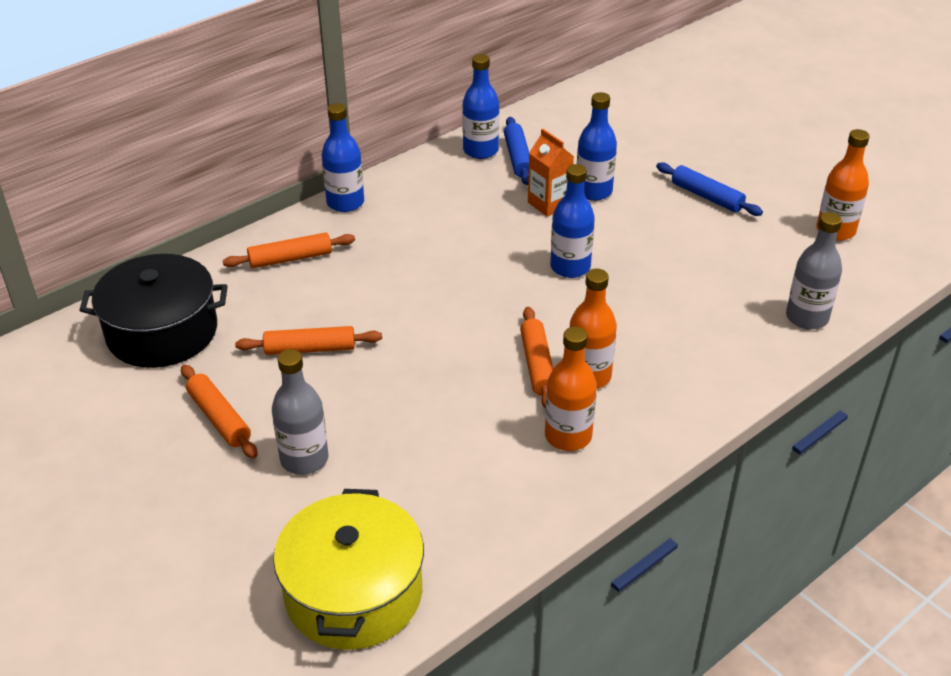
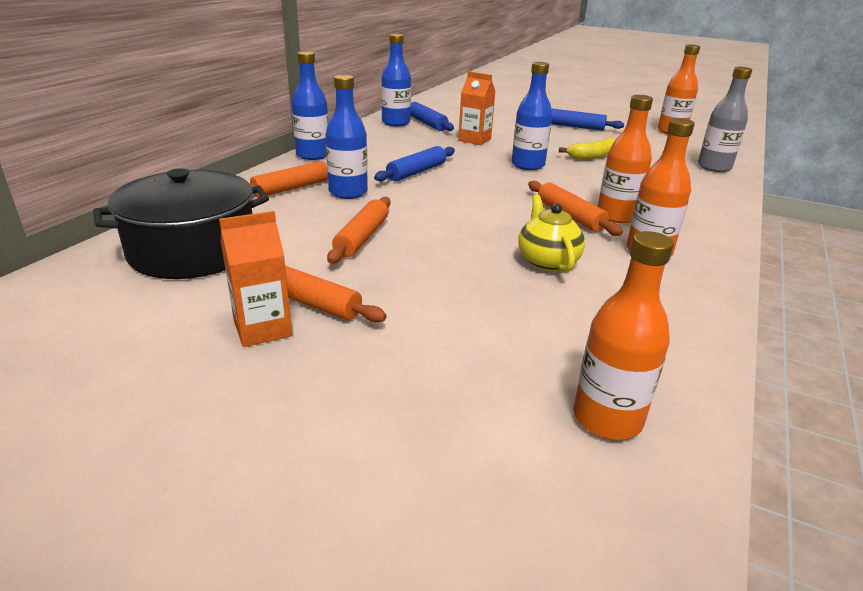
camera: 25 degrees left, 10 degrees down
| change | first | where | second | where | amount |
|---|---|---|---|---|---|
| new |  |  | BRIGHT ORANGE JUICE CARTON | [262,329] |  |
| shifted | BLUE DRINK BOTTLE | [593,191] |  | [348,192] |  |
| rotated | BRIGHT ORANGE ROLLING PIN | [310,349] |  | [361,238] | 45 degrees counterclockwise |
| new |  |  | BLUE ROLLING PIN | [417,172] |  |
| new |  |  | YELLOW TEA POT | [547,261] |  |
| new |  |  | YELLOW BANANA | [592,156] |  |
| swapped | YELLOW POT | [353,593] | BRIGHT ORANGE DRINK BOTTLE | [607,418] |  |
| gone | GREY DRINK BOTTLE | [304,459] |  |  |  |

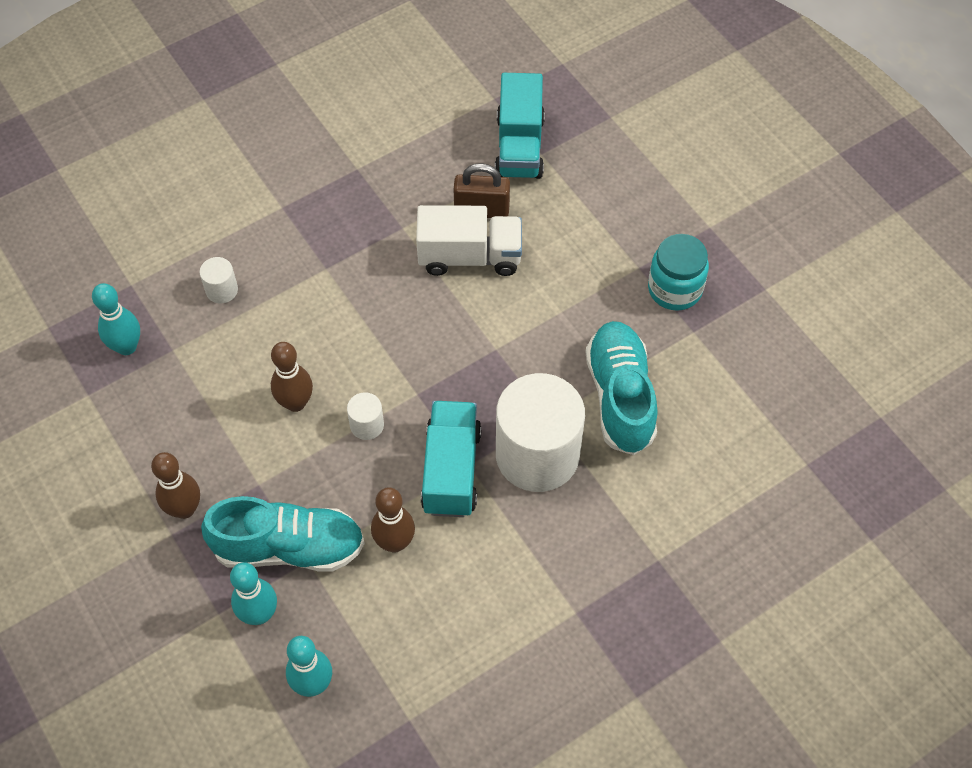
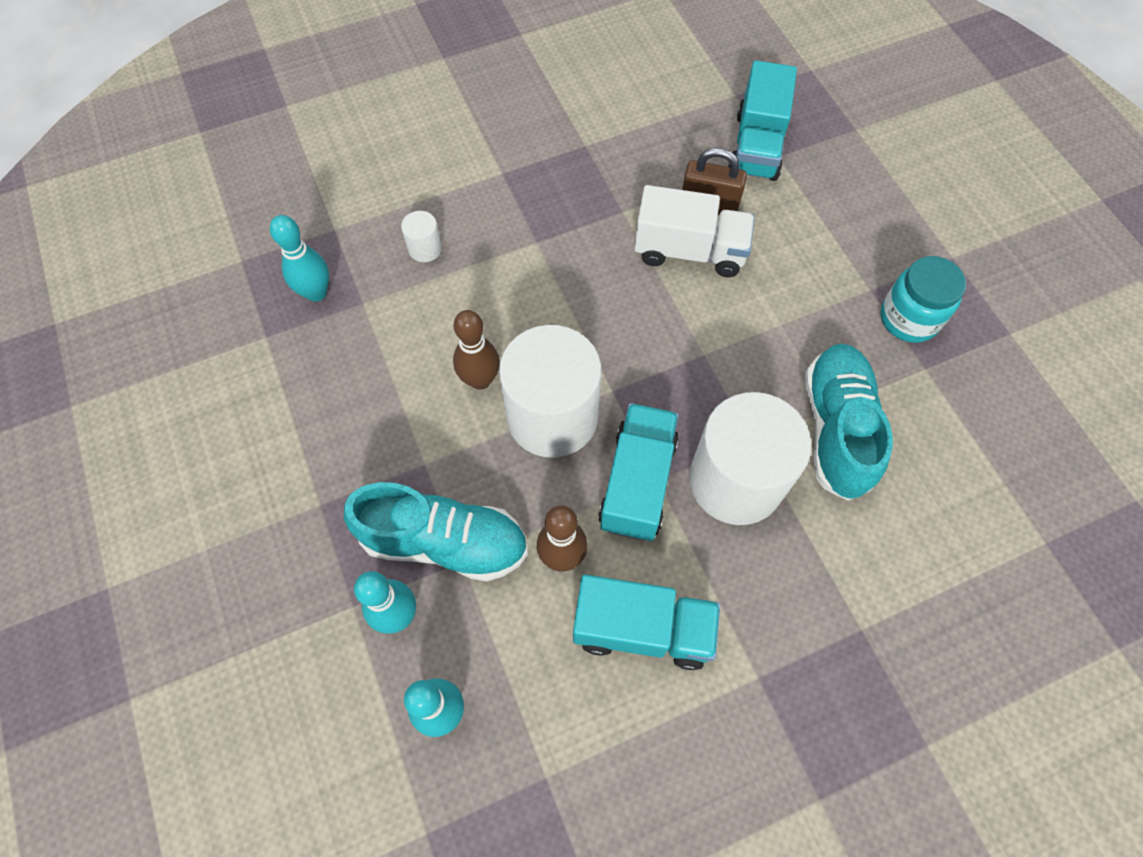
camera: 10 degrees right, 5 degrees up
| change | first | where | second | where | amount |
|---|---|---|---|---|---|
| scaled | SNOW-WHITE SOLID CYLINDER | [367,425] |  | [552,416] | x2.44 |
| new |  |  | AQUA TOY TRUCK | [642,629] |  |
| gone | DARK BROWN TENPIN | [184,509] |  |  |  |

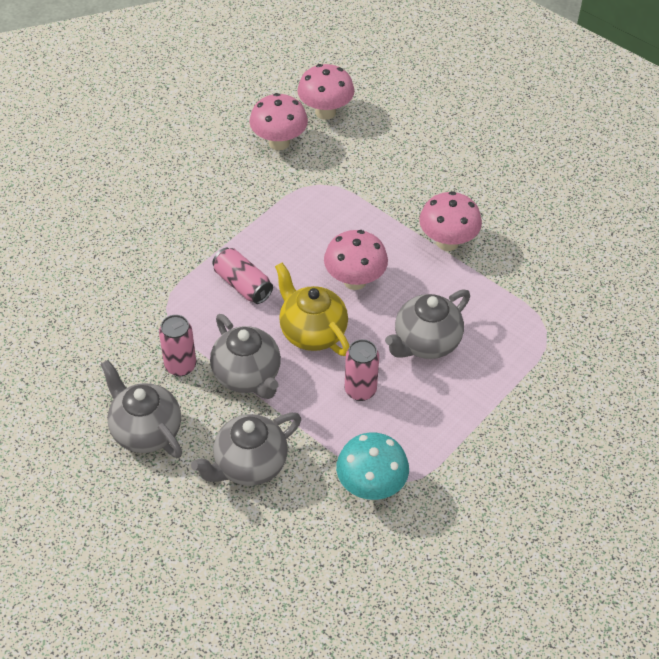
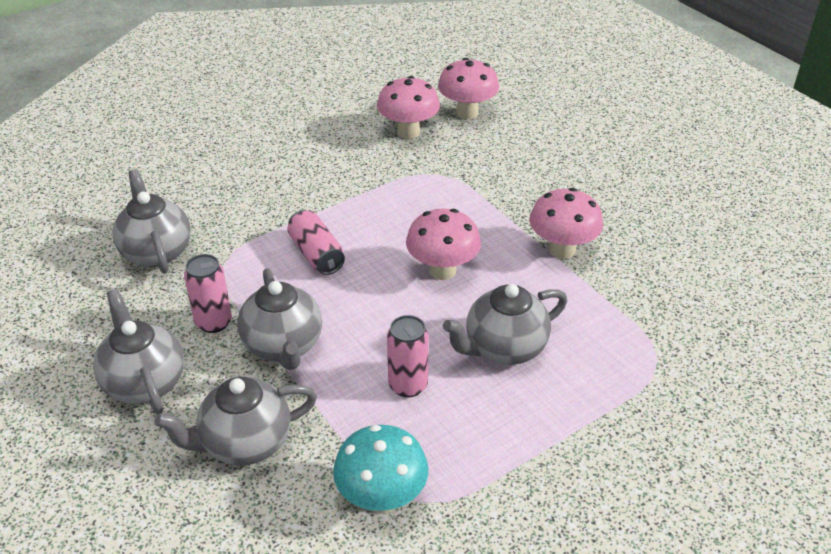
camera: 15 degrees right, 10 degrees down
| change | first | where | second | where | amount |
|---|---|---|---|---|---|
| new |  |  | GREY TEA POT | [156,251] |  |
| gone | YELLOW TEA POT | [312,332] |  |  |  |

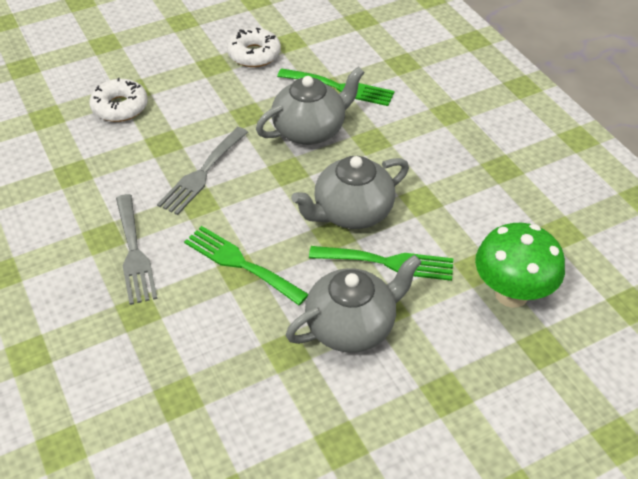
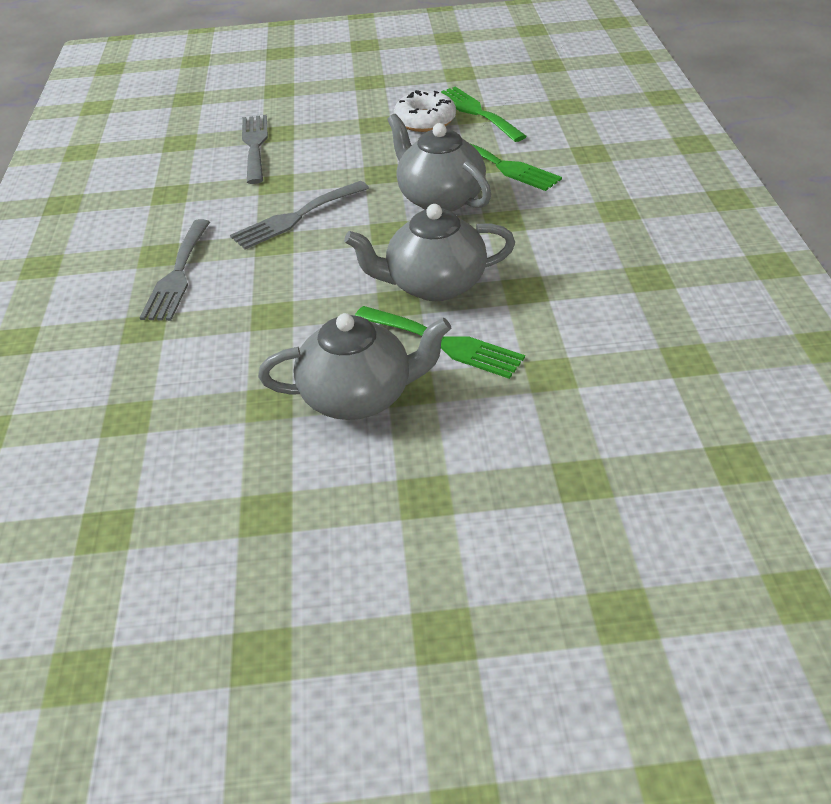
camera: 25 degrees right, 5 degrees down
| change | first | where | second | where | amount |
|---|---|---|---|---|---|
| swapped | SNOW-WHITE DONUT | [120,107] | GREY TABLE FORK | [255,145] |  |
| rotated | GREY TEA POT | [310,130] |  | [440,198] | 120 degrees counterclockwise |
| shifted | GREEN TABLE FORK | [240,263] |  | [477,112] |  |
| gone | GREEN MUSHROOM | [511,294] |  |  |  |

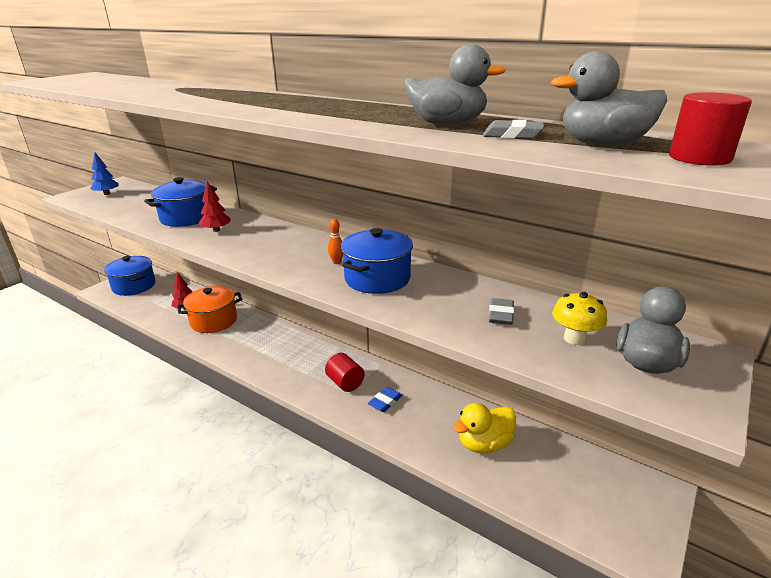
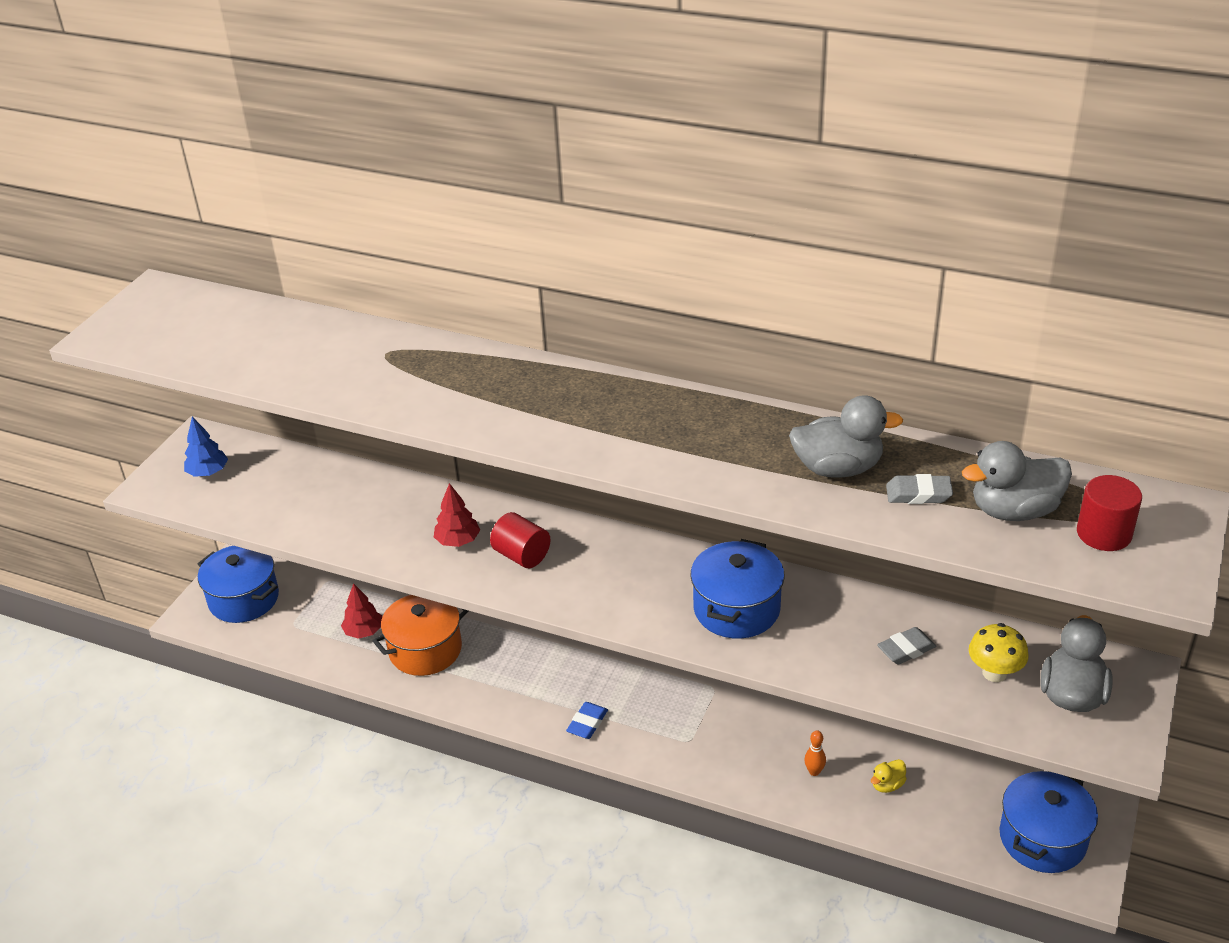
camera: 10 degrees left, 10 degrees up
| change | first | where | second | where | amount |
|---|---|---|---|---|---|
| shifted | RED SOLID CYLINDER | [345,383] |  | [522,555] |  |
| shifted | BLUE GUM ERASER | [385,402] |  | [587,723] |  |
| shifted | BRIGHT ORANGE TENPIN | [337,262] |  | [814,771] |  |
| scaled | YELLOW RUBBER DUCK | [484,444] |  | [887,785] | x0.51 |
| rotated | GREY GUM ERASER | [500,315] |  | [906,649] | 60 degrees clockwise |
| shifted | BLUE POT | [186,217] |  | [1042,838] |  |

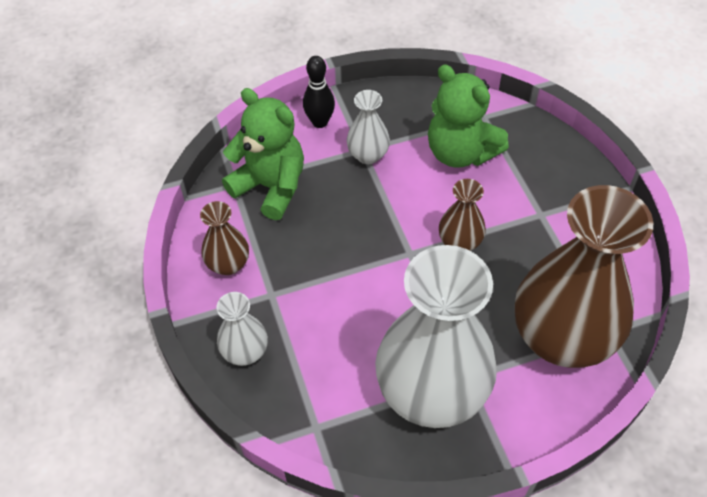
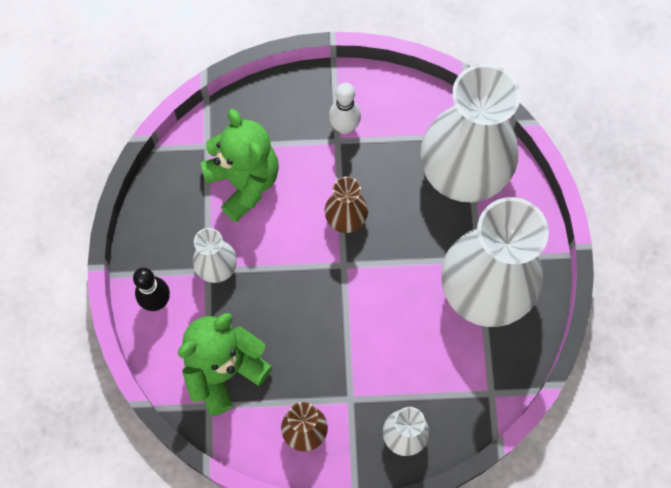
camera: 75 degrees left, 15 degrees up
| change | first | where | second | where | amount |
|---|---|---|---|---|---|
| rotated | GREEN TEDDY BEAR | [460,152] |  | [244,182] | 90 degrees counterclockwise |
| new |  |  | SNOW-WHITE TENPIN | [344,127] |  |
| repainted | DARK BROWN VASE | [561,337] | SNOW-WHITE VASE | [463,173] |  |

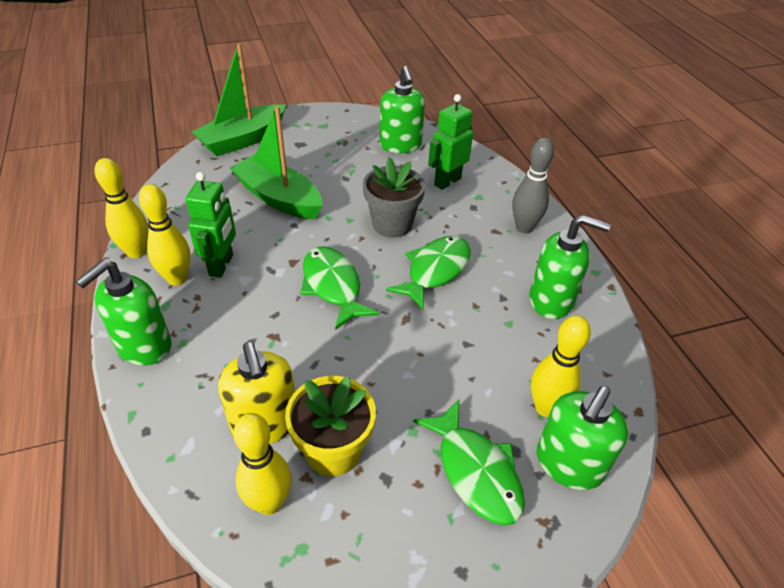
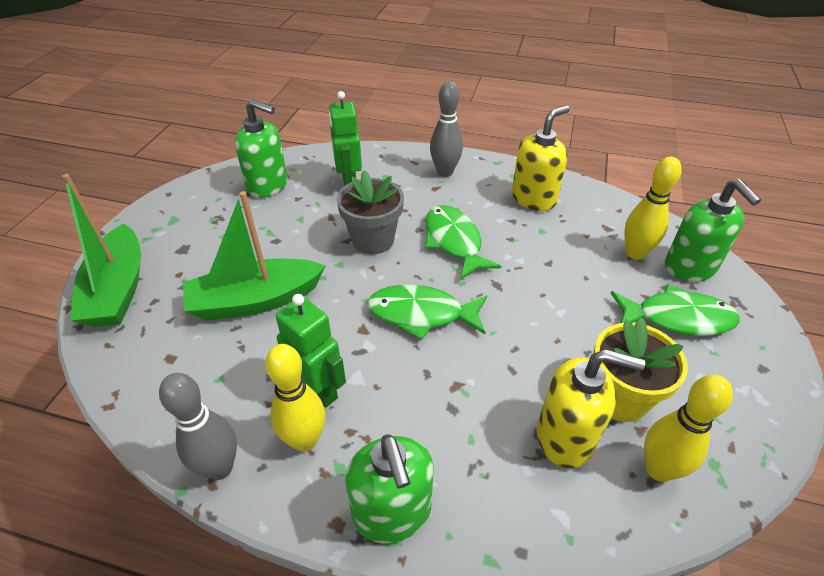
camera: 55 degrees left, 0 degrees up
| change | first | where | second | where | amount |
|---|---|---|---|---|---|
| repainted | YELLOW TENPIN | [136,252] | GREY TENPIN | [220,467] |  |
| repainted | GREEN SOAP DISPENSER | [551,300] | YELLOW SOAP DISPENSER | [534,199] |  |

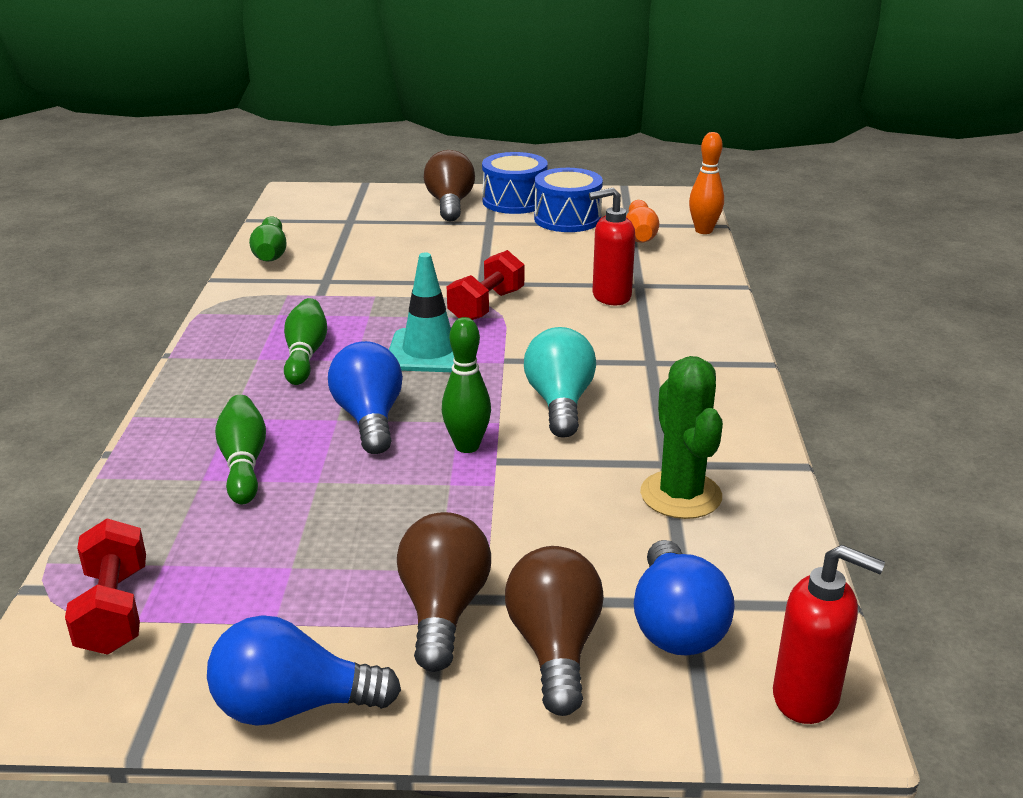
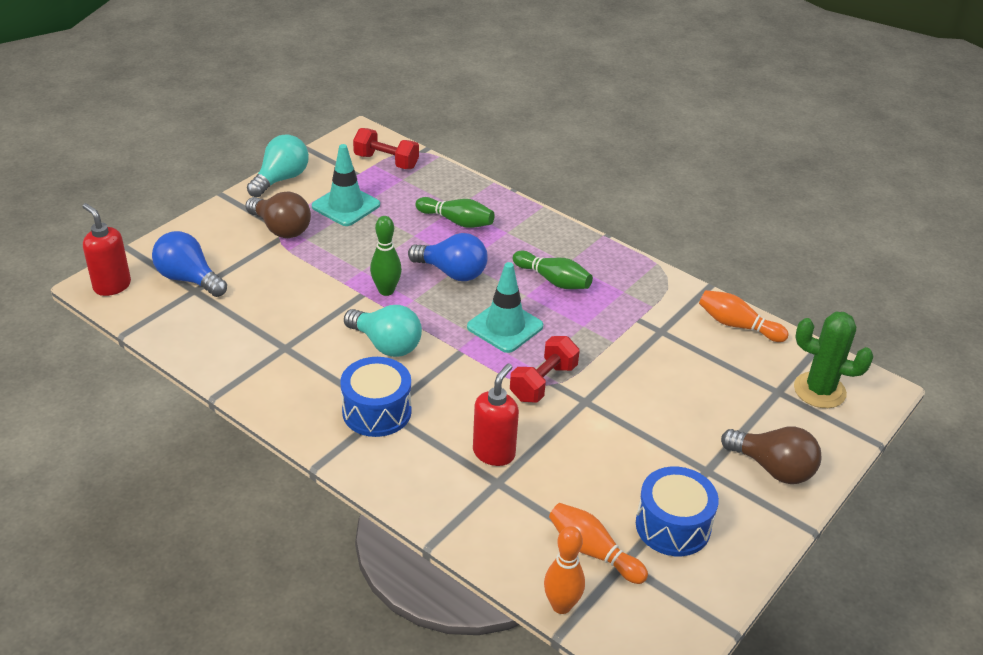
camera: 125 degrees right, 10 degrees up
| change | first | where | second | where | amount |
|---|---|---|---|---|---|
| rotated | RED SOAP DISPENSER | [806,698] |  | [112,286] | 75 degrees clockwise |
| repainted | BLUE BULB | [293,706] | AQUA BULB | [281,179] |  |
| new |  |  | AQUA SAFETY CONE | [346,206] |  |
| shifted | BLUE DRUM | [514,201] |  | [377,411] |  |
| rotated | RED HAND WEIGHT | [486,306] |  | [543,382] | 60 degrees clockwise |
| repainted | GREEN TENPIN | [270,253] | BRIGHT ORANGE TENPIN | [737,325] |  |
| shifted | GREEN SAGUARO CACTUS | [681,495] |  | [819,390] |  |
| gone | DARK BROWN BULB | [555,648] |  |  |  |

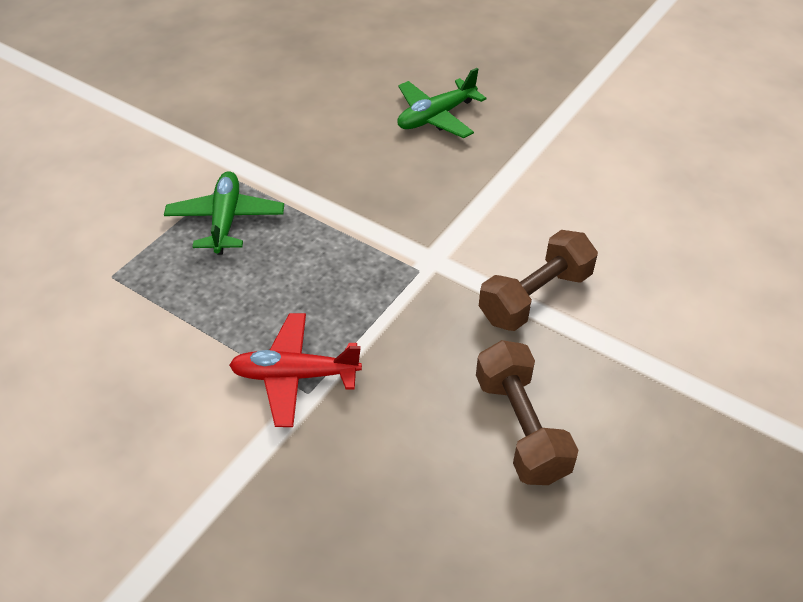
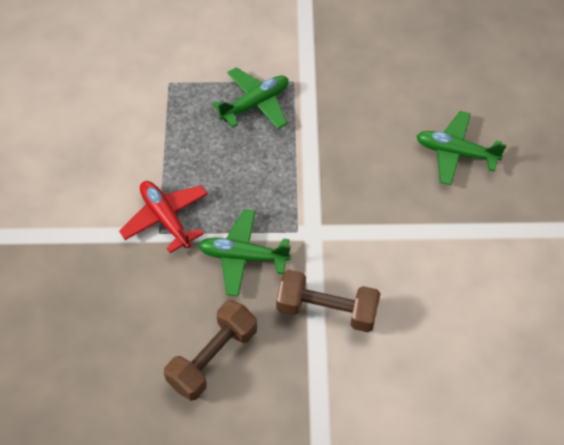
camera: 55 degrees right, 10 degrees up
| change | first | where | second | where | amount |
|---|---|---|---|---|---|
| new |  |  | GREEN PLANE | [243,257] |  |

